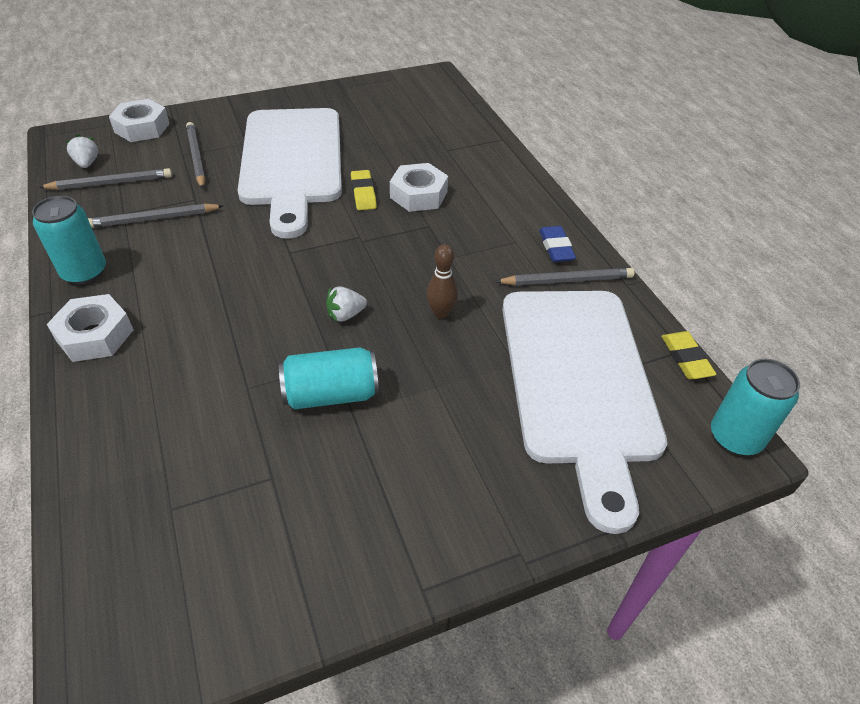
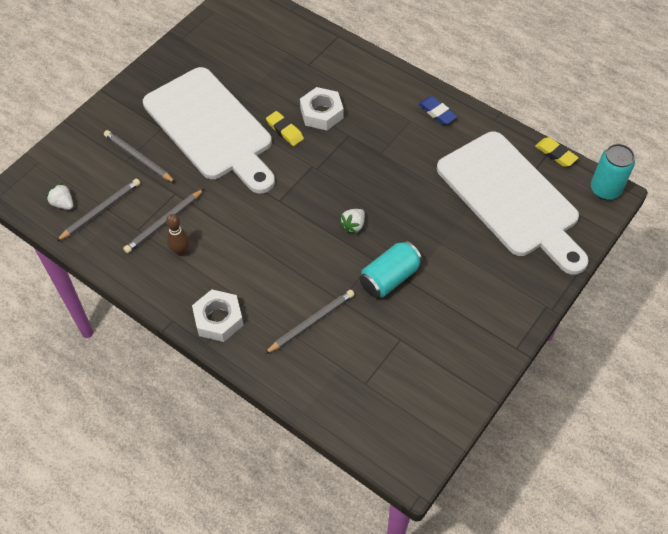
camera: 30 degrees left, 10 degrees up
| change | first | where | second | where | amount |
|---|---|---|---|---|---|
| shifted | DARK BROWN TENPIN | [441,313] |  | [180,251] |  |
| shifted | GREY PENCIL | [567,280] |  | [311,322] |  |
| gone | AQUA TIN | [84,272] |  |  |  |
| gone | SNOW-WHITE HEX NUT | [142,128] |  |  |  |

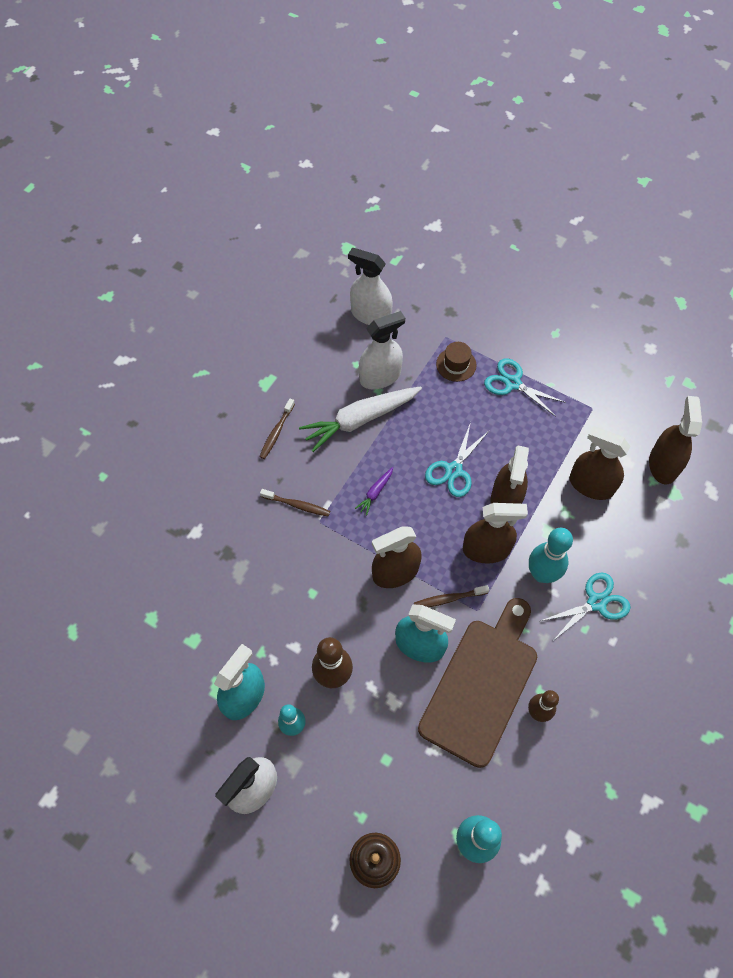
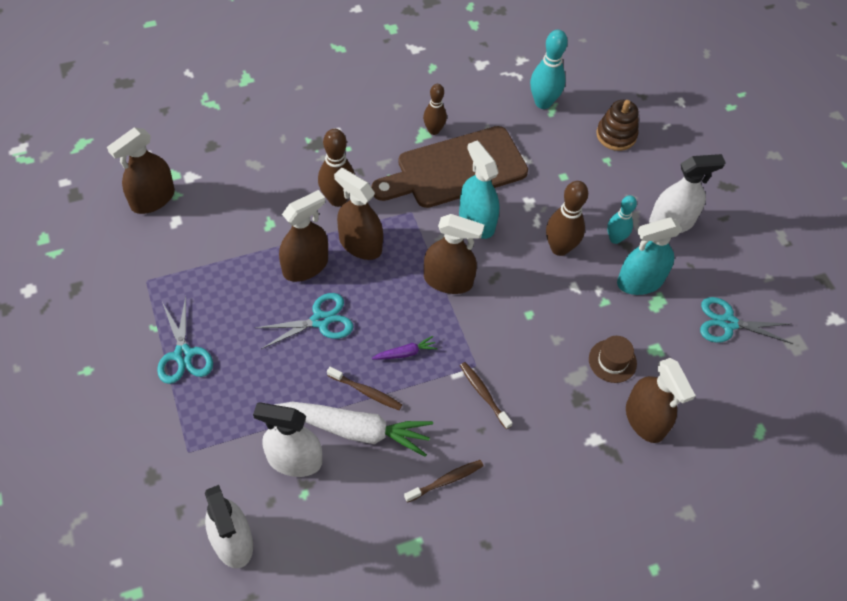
camera: 145 degrees left, 5 degrees down
| change | first | where | second | where | amount |
|---|---|---|---|---|---|
| repainted | AQUA TENPIN | [542,574] | DARK BROWN TENPIN | [337,199] |  |
| shifted | DARK BROWN TOOTH BRUSH | [449,599] |  | [366,391] |  |
| shifted | DARK BROWN TALL HAT | [456,364] |  | [612,361] |  |
| shifted | DARK BROWN SPRAY CLEANER | [591,485] |  | [645,419] |  |
| shifted | AQUA PAIR OF SCISSORS | [596,602] |  | [728,323] |  |

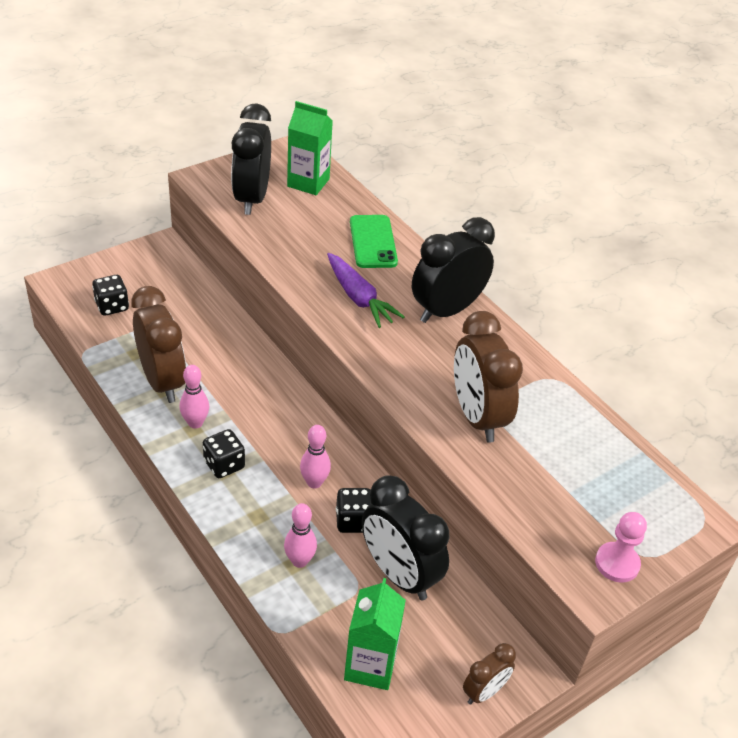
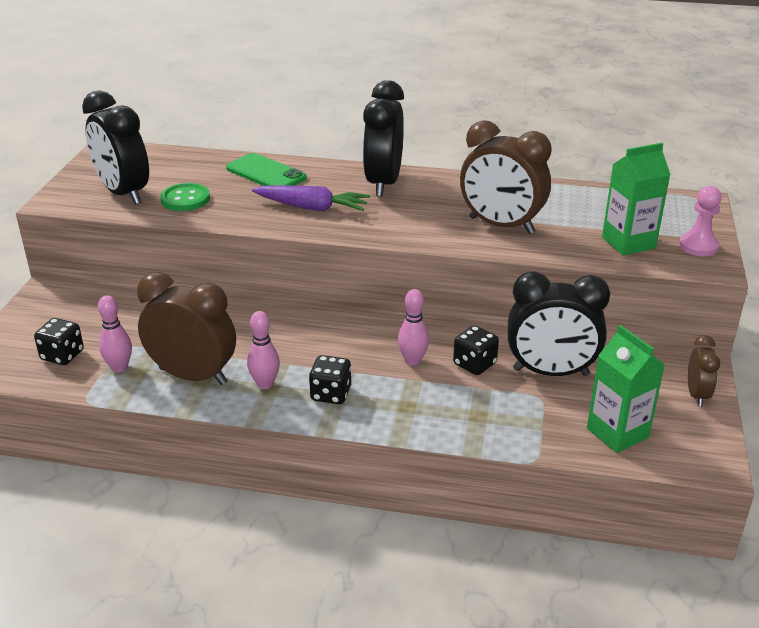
camera: 40 degrees left, 10 degrees down
| change | first | where | second | where | amount |
|---|---|---|---|---|---|
| shifted | PINK TENPIN | [299,561] |  | [119,368] |  |
| new |  |  | GREEN SHIRT BUTTON | [185,199] |  |
| shifted | GREEN JUICE CARTON | [308,183] |  | [628,243] |  |

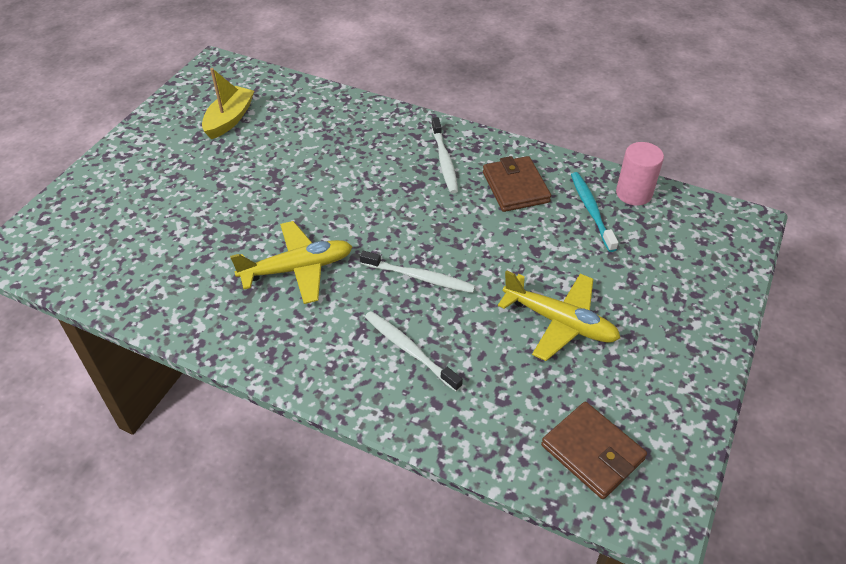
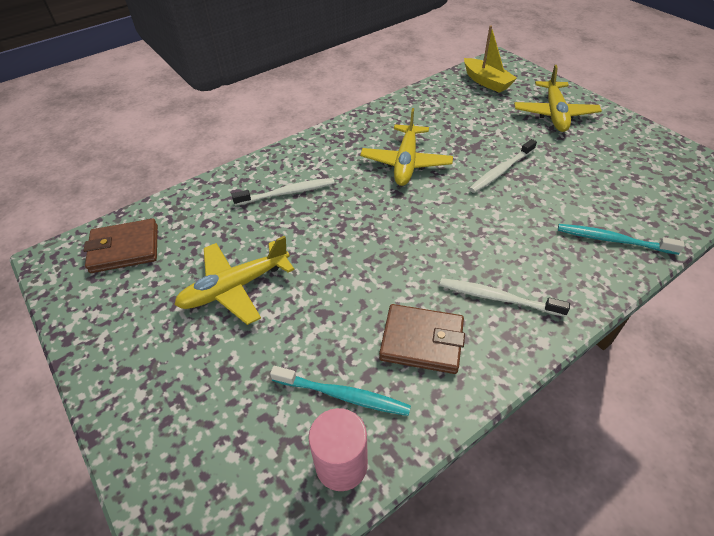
camera: 120 degrees right, 0 degrees up
| change | first | where | second | where | amount |
|---|---|---|---|---|---|
| shifted | YELLOW BOAT | [229,119] |  | [486,82] |  |
| shifted | SNOW-WHITE TOOTH BRUSH | [419,277] |  | [501,171] |  |
| new |  |  | YELLOW PLANE | [554,114] |  |
| new |  |  | AQUA TOOTH BRUSH | [613,240] |  |

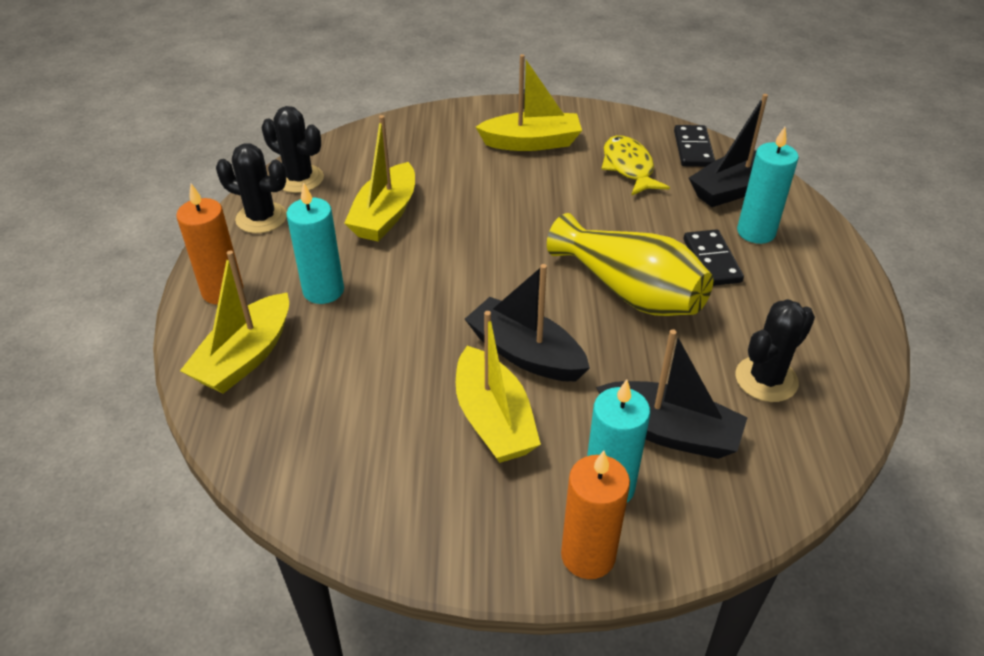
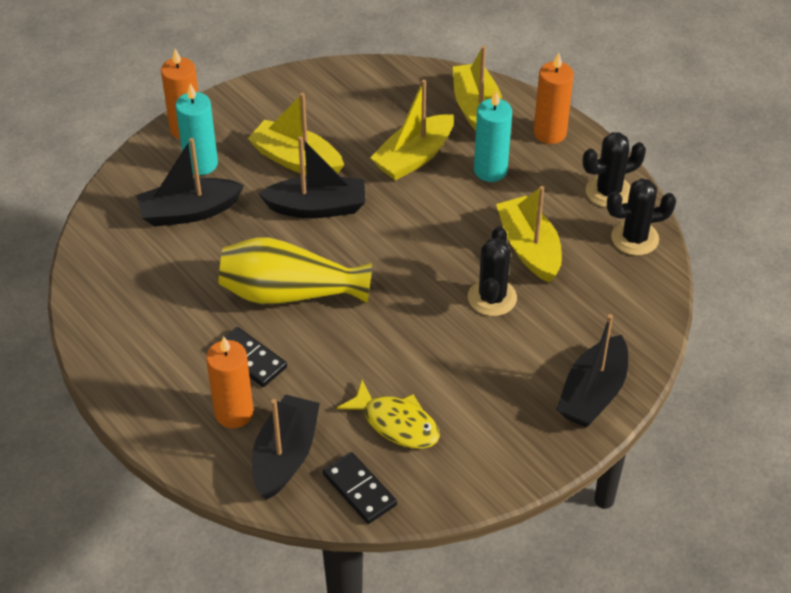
camera: 140 degrees right, 5 degrees up
| change | first | where | second | where | amount |
|---|---|---|---|---|---|
| repainted | AQUA PILLAR CANDLE | [756,232] | BRIGHT ORANGE PILLAR CANDLE | [234,413] |  |
| shifted | YELLOW BOAT | [531,143] |  | [414,157] |  |
| shifted | BLACK SAGUARO CACTUS | [766,379] |  | [492,298] |  |
| new |  |  | BLACK BOAT | [593,393] |  |

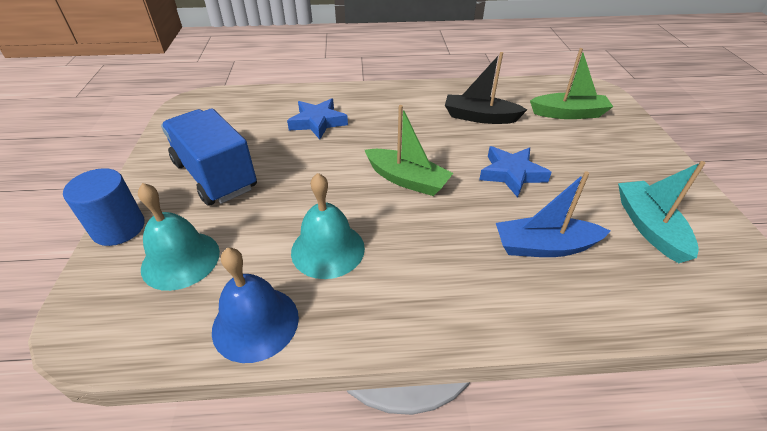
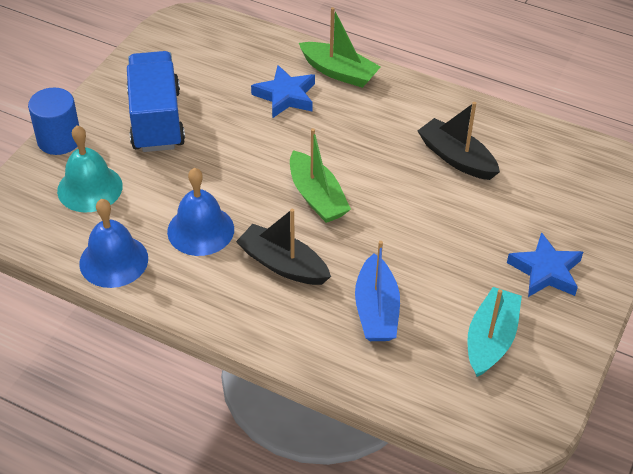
camera: 30 degrees right, 5 degrees up
| change | first | where | second | where | amount |
|---|---|---|---|---|---|
| repainted | AQUA SCHOOL BELL | [328,249] | BLUE SCHOOL BELL | [200,230] |  |
| new |  |  | BLACK BOAT | [283,264] |  |
| shifted | GREEN BOAT | [568,114] |  | [339,72] |  |
| rotated | BLUE BOAT | [544,247] |  | [376,310] | 120 degrees counterclockwise |
| shifted | BLUE STAR | [511,174] |  | [545,271] |  |

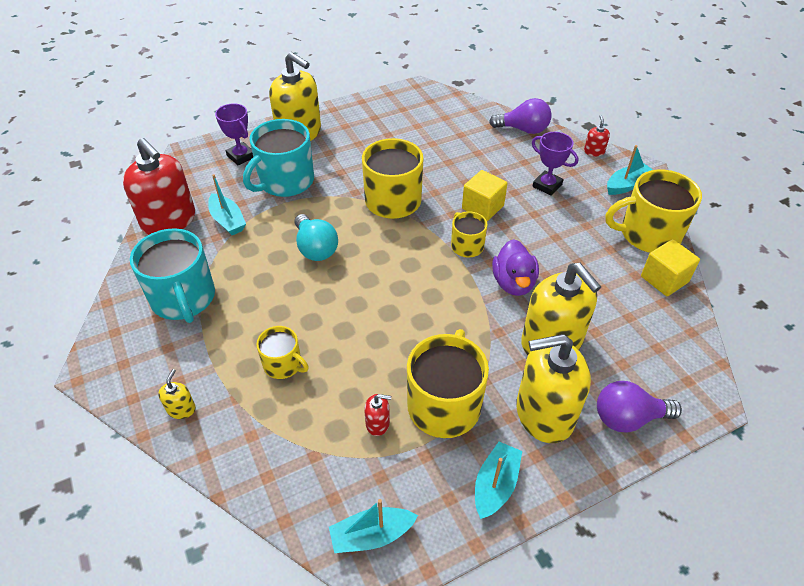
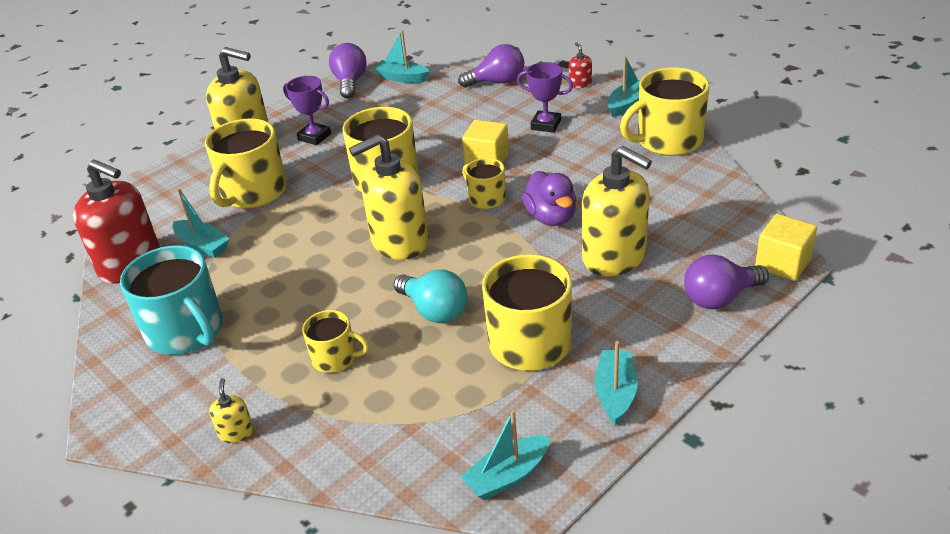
camera: 15 degrees left, 10 degrees down
| change | first | where | second | where | amount |
|---|---|---|---|---|---|
| repainted | AQUA MUG | [285,181] | YELLOW MUG | [253,192] |  |
| shifted | VIOLET AWARD CUP | [241,156] |  | [314,137] |  |
| new |  |  | VIOLET BULB | [350,82] |  |
| shifted | YELLOW SOAP DISPENSER | [544,413] |  | [399,241] |  |
| new |  |  | AQUA BOAT | [402,78] |  |
| shifted | AQUA BULB | [315,248] |  | [434,310] |  |
| shifted | YELLOW BLOCK | [664,279] |  | [782,263] |  |
| gone | RED SOAP DISPENSER | [377,423] |  |  |  |

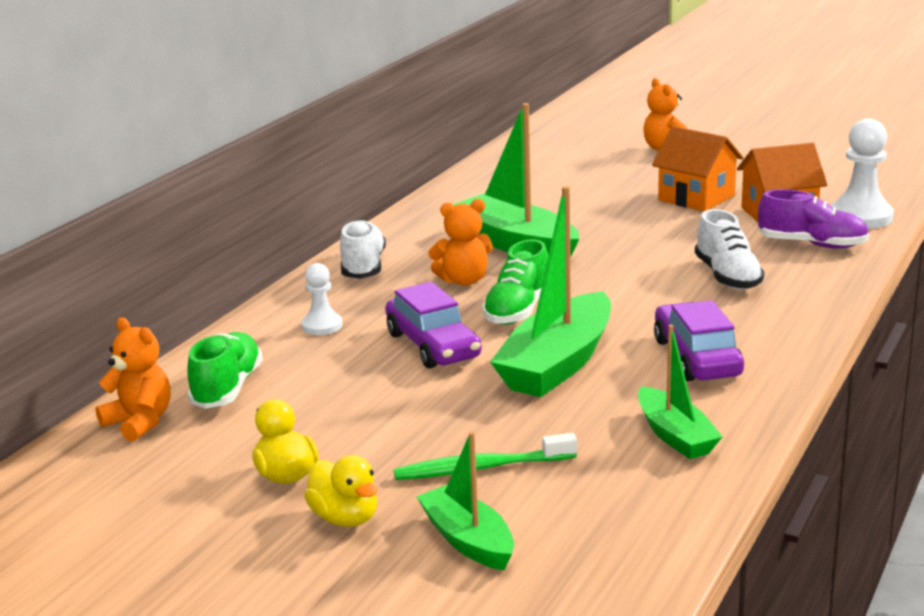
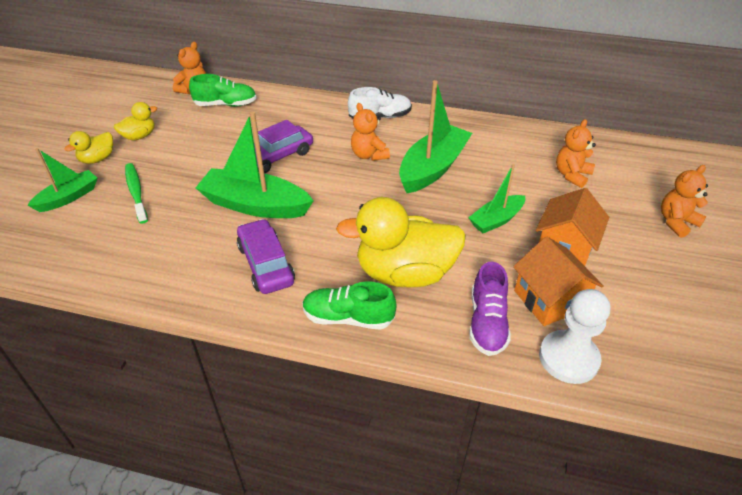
camera: 75 degrees right, 20 degrees up
| change | first | where | second | where | amount |
|---|---|---|---|---|---|
| rotated | VIOLET TOY CAR | [697,358] |  | [266,264] | 90 degrees counterclockwise |
| shifted | GREEN SNEAKER | [518,310] |  | [348,318] |  |
| swapped | SNOW-WHITE SNEAKER | [727,277] | YELLOW RUBBER DUCK | [404,273] |  |
| shifted | GREEN BOAT | [675,436] |  | [496,220] |  |
| new |  |  | BRIGHT ORANGE TEDDY BEAR | [571,175] |  |
| gone | SNOW-WHITE CHESS PAWN | [322,326] |  |  |  |

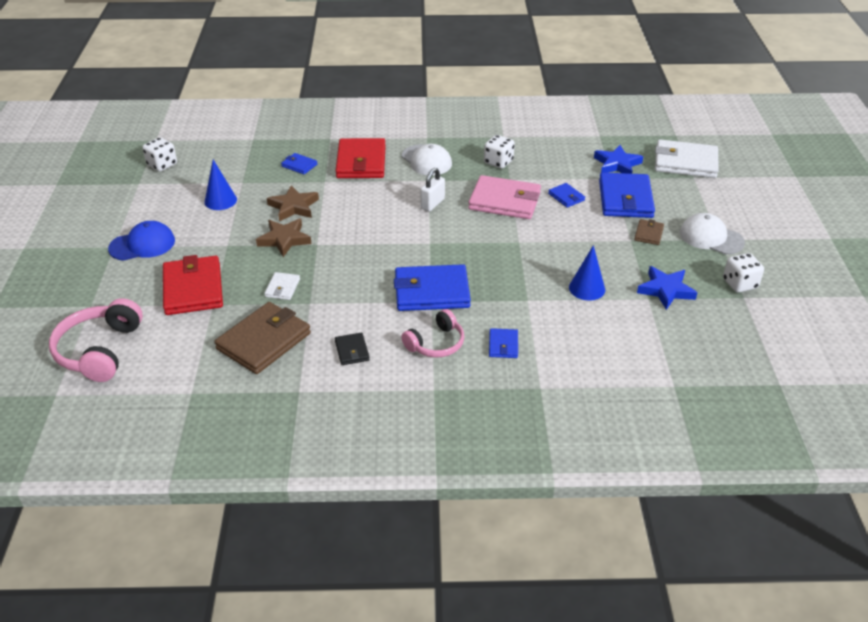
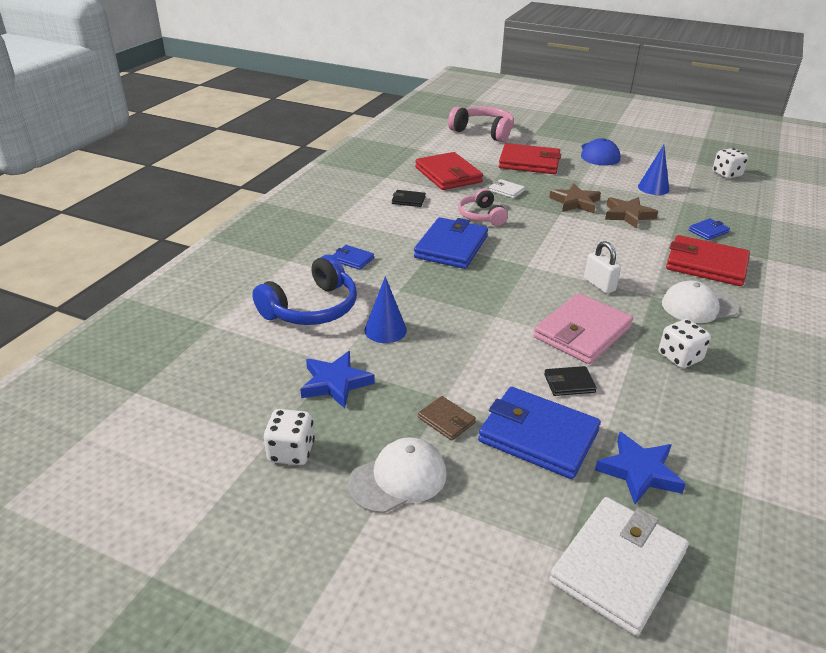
camera: 115 degrees right, 5 degrees down
| change | first | where | second | where | amount |
|---|---|---|---|---|---|
| new |  |  | BLUE HEADSET | [312,308] |  |
| repainted | DARK BROWN WALLET | [264,341] | RED WALLET | [448,175] |  |
| shifted | PINK HEADSET | [436,343] |  | [481,216] |  |
| repainted | BLUE WALLET | [566,197] | BLACK WALLET | [569,383] |  |

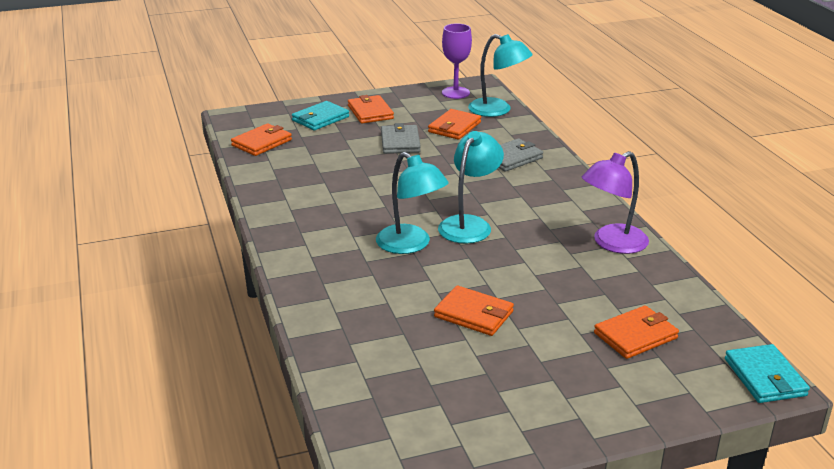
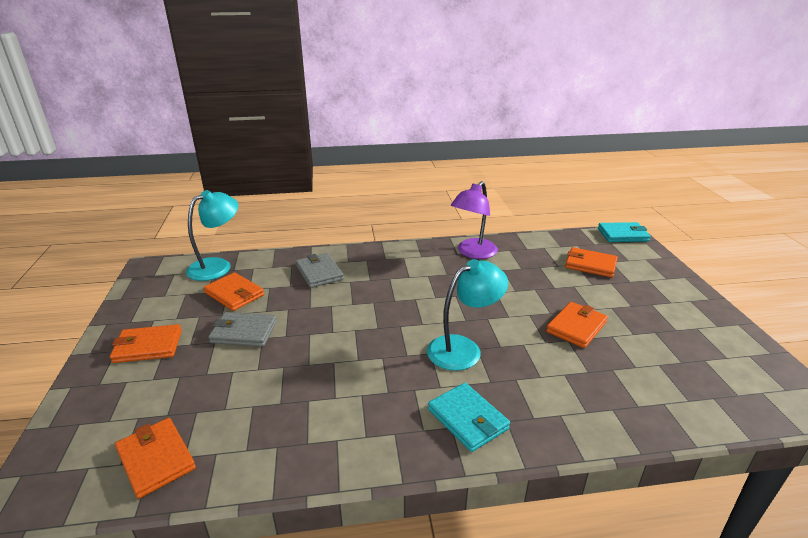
camera: 80 degrees left, 0 degrees up
| change | first | where | second | where | amount |
|---|---|---|---|---|---|
| shifted | AQUA WALLET | [320,118] |  | [467,419] |  |
| rotated | VIOLET LAMP | [612,243] |  | [473,253] | 60 degrees clockwise |
| rotated | BRIGHT ORANGE WALLET | [635,335] |  | [590,265] | 45 degrees counterclockwise |
| gone | AQUA LAMP | [469,224] |  |  |  |
| gone | VIOLET WINE GLASS | [455,93] |  |  |  |

